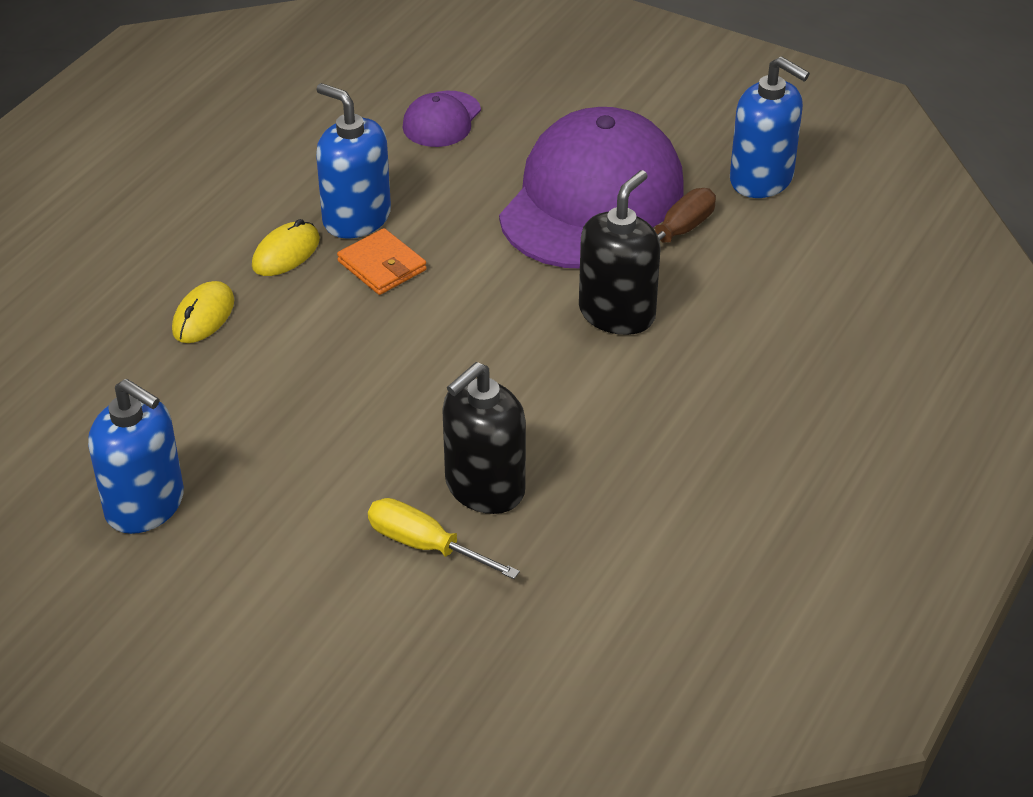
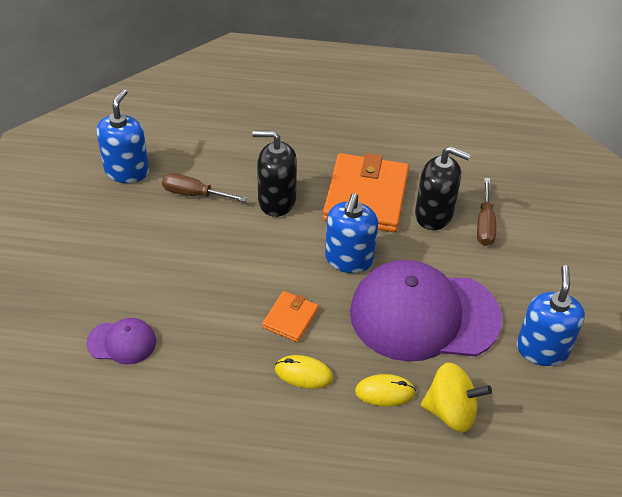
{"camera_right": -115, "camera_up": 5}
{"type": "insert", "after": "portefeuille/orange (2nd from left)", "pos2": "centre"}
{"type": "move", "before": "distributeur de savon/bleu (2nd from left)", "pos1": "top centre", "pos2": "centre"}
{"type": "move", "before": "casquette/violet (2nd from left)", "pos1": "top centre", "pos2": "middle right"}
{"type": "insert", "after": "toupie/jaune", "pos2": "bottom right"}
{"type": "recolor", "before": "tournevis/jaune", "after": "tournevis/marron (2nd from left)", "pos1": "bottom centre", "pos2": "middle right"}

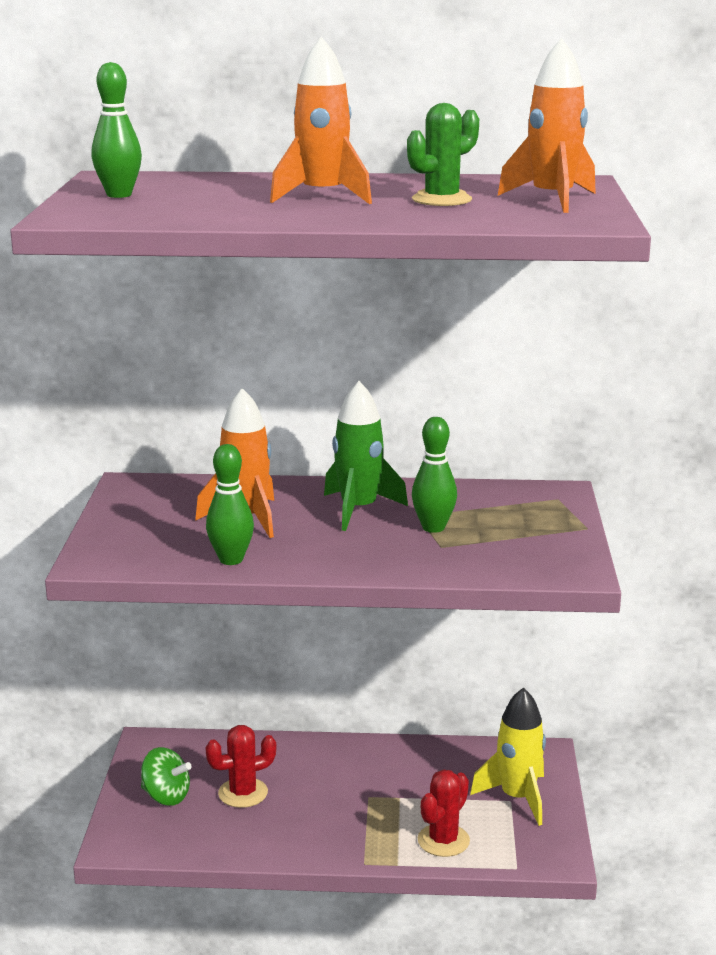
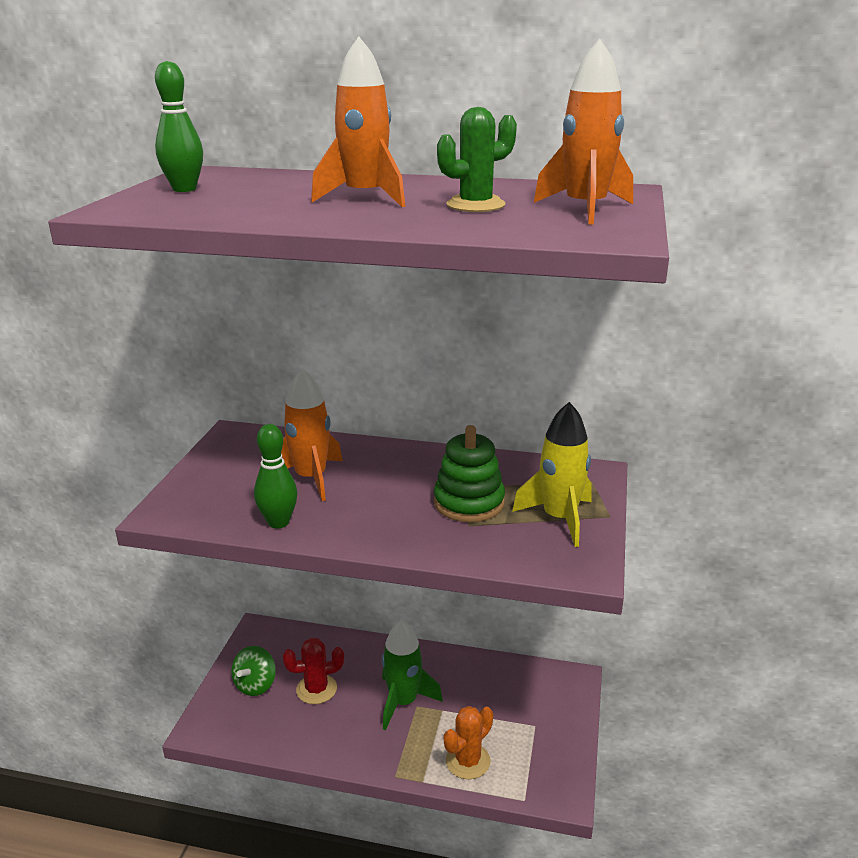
{"camera_right": 10, "camera_up": 5}
{"type": "rotate", "before": "toupie/vert", "pos1": "bottom left", "pos2": "bottom left", "turn": 75}
{"type": "move", "before": "fusée/vert", "pos1": "centre", "pos2": "bottom centre"}
{"type": "replace", "before": "quille/vert (3rd from left)", "after": "jouet à empiler/vert", "pos1": "centre", "pos2": "centre"}
{"type": "recolor", "before": "cactus/rouge (2nd from left)", "after": "cactus/orange", "pos1": "bottom centre", "pos2": "bottom centre"}
{"type": "move", "before": "fusée/jaune", "pos1": "bottom right", "pos2": "centre"}

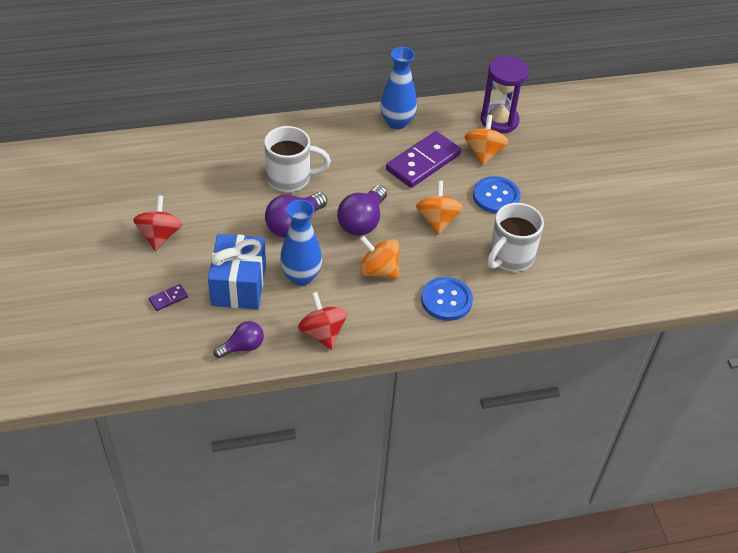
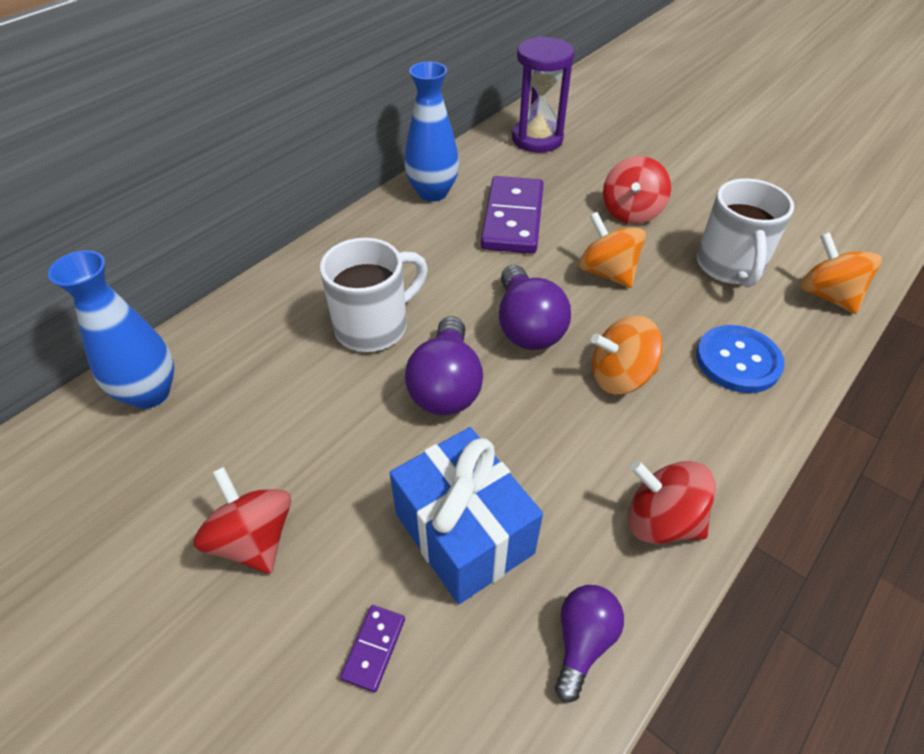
{"camera_right": -35, "camera_up": 0}
{"type": "move", "before": "vase/bleu (1st from left)", "pos1": "centre", "pos2": "middle left"}
{"type": "replace", "before": "bouton/bleu (2nd from left)", "after": "toupie/rouge (2nd from left)", "pos1": "middle right", "pos2": "top right"}
{"type": "move", "before": "toupie/orange (3rd from left)", "pos1": "top centre", "pos2": "middle right"}

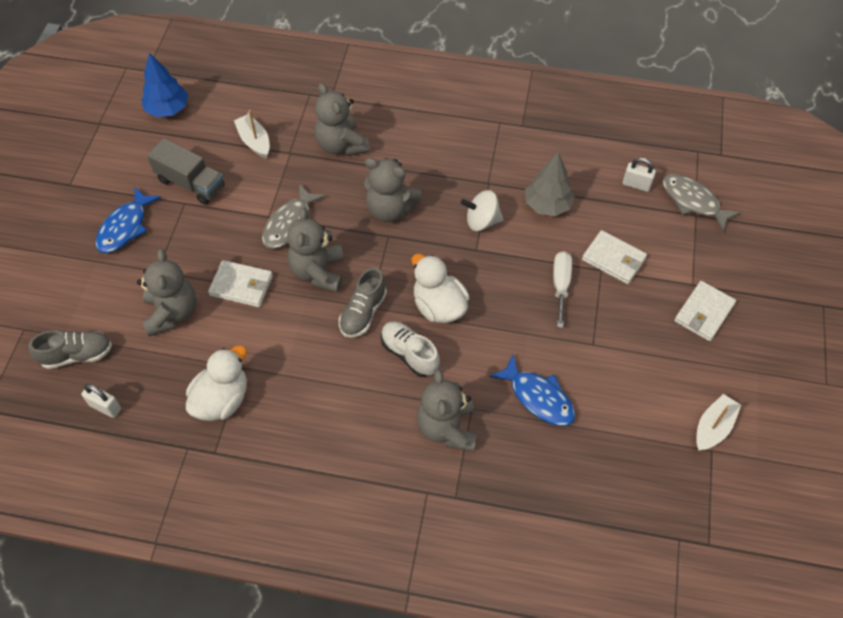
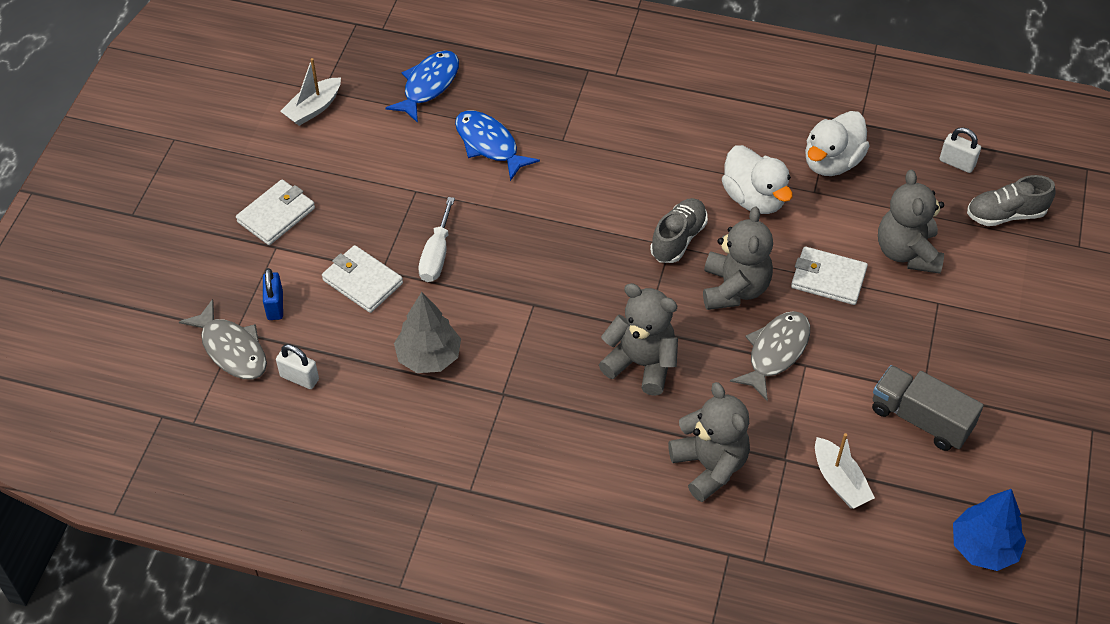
{"camera_right": -175, "camera_up": -5}
{"type": "insert", "after": "cadenas/bleu", "pos2": "middle left"}
{"type": "move", "before": "poisson/bleu (1st from left)", "pos1": "middle left", "pos2": "top centre"}
{"type": "move", "before": "canard/blanc (2nd from left in the first image)", "after": "canard/blanc (1st from left)", "pos1": "centre", "pos2": "top right"}
{"type": "delete", "before": "chaussure/blanc", "pos1": "centre"}
{"type": "delete", "before": "ours en peluche/gris (5th from left)", "pos1": "centre"}
{"type": "delete", "before": "toupie/blanc", "pos1": "centre"}

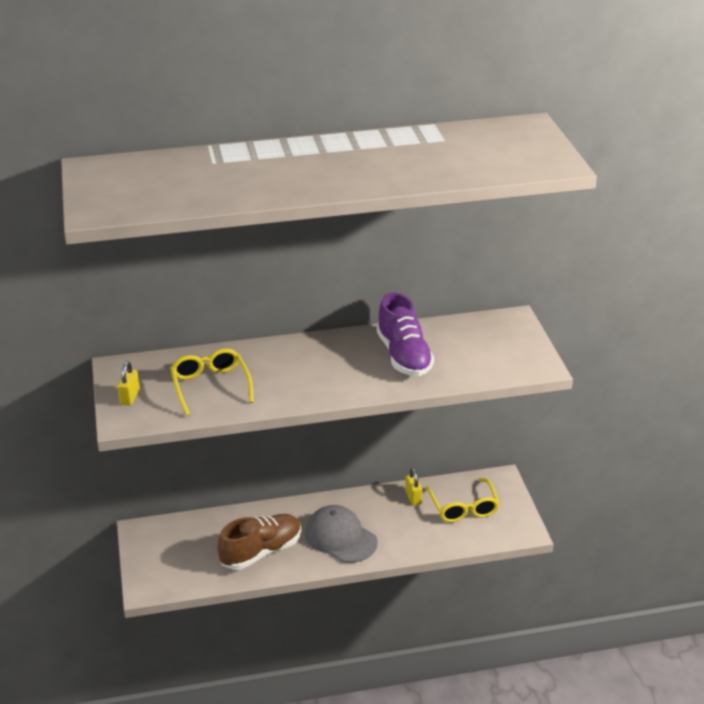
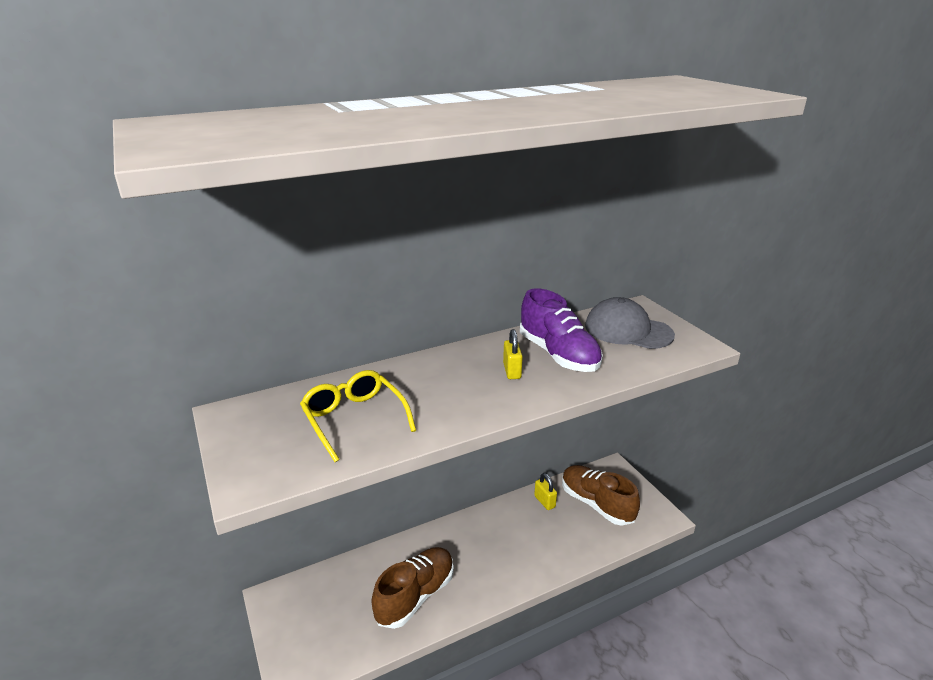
{"camera_right": -15, "camera_up": -5}
{"type": "move", "before": "cadenas/jaune (1st from left)", "pos1": "middle left", "pos2": "centre"}
{"type": "replace", "before": "lunettes/jaune (2nd from left)", "after": "chaussure/marron (2nd from left)", "pos1": "bottom centre", "pos2": "bottom centre"}
{"type": "move", "before": "casquette/gris", "pos1": "bottom centre", "pos2": "middle right"}

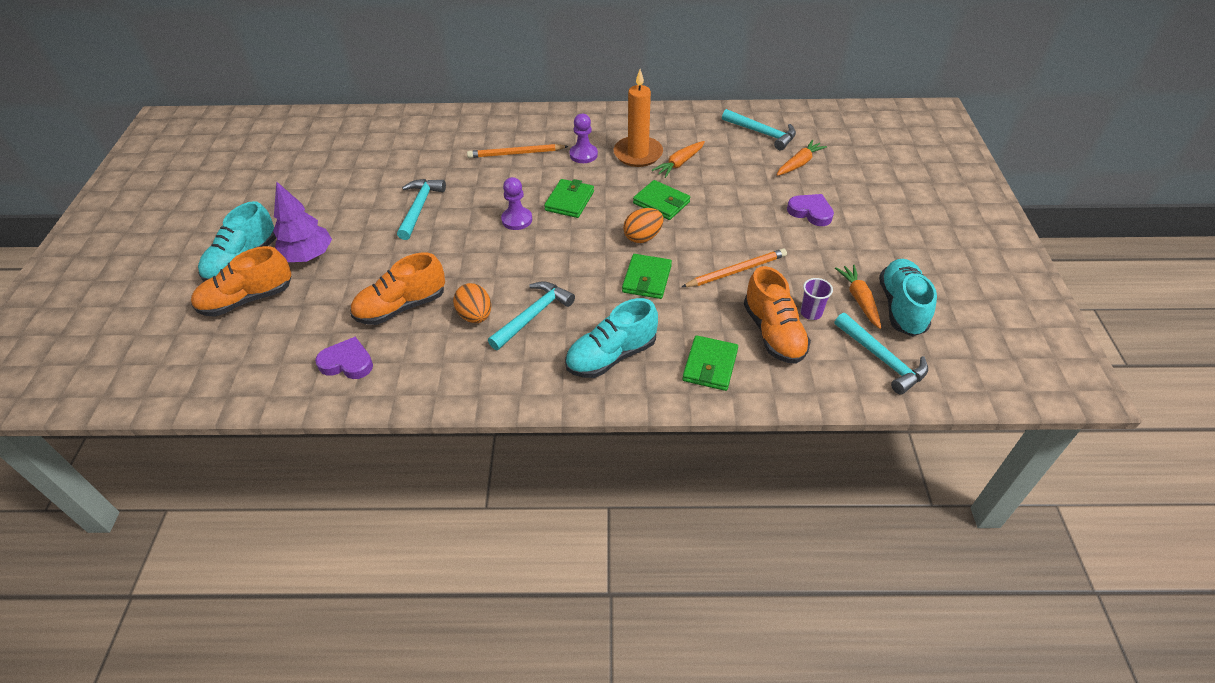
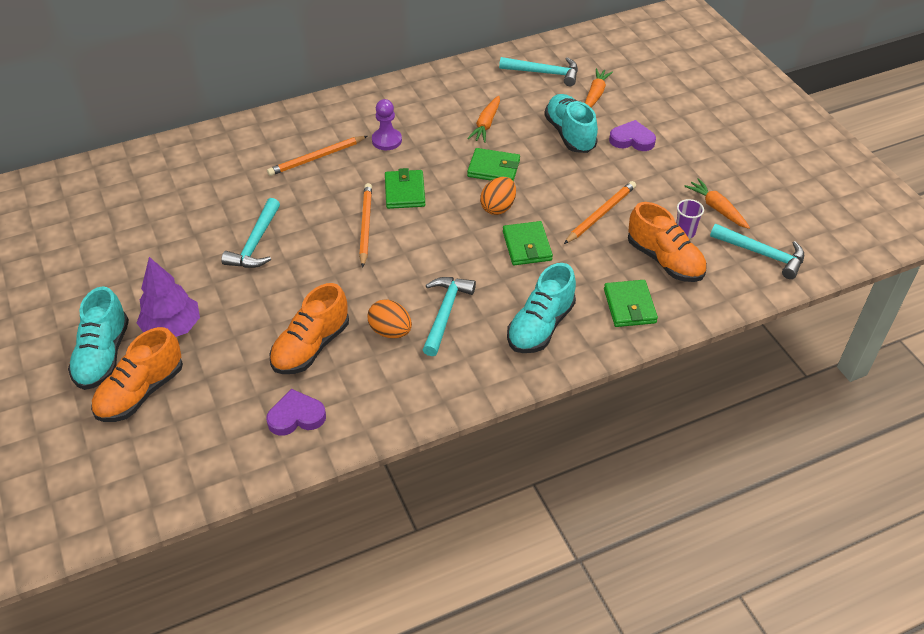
{"camera_right": -25, "camera_up": 0}
{"type": "rotate", "before": "marteau/turquoise (1st from left)", "pos1": "top centre", "pos2": "middle left", "turn": -150}
{"type": "replace", "before": "pion/violet (1st from left)", "after": "crayon/orange (2nd from left)", "pos1": "top centre", "pos2": "centre"}
{"type": "move", "before": "chaussure/turquoise (3rd from left)", "pos1": "middle right", "pos2": "top centre"}
{"type": "delete", "before": "bougie/orange", "pos1": "top centre"}

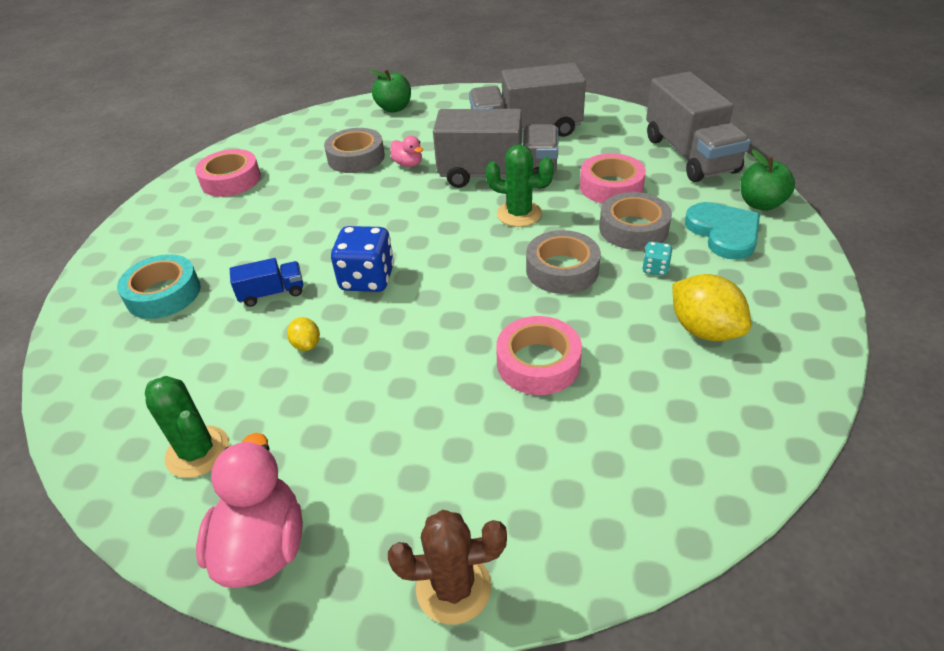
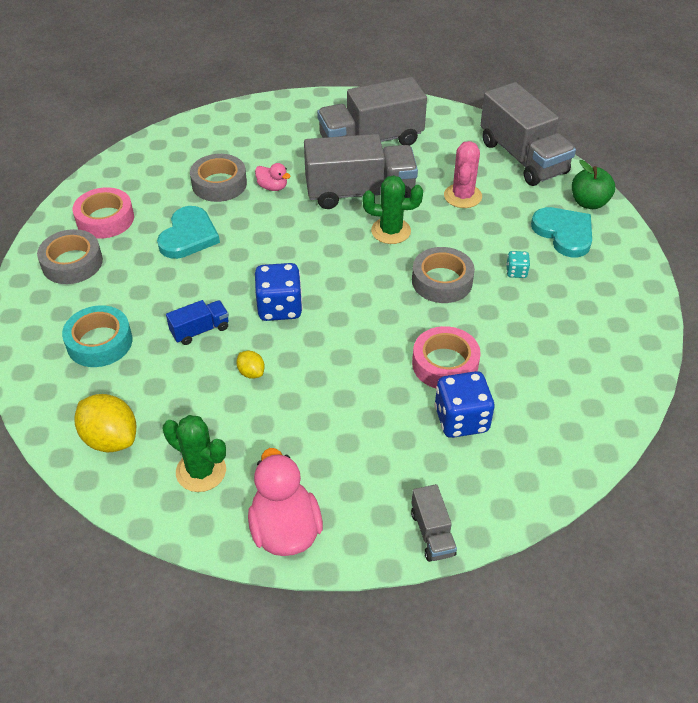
{"camera_right": -15, "camera_up": 5}
{"type": "move", "before": "ruban adhésif/gris (3rd from left in the first image)", "after": "ruban adhésif/gris (1st from left)", "pos1": "middle right", "pos2": "middle left"}
{"type": "move", "before": "citron/jaune (2nd from left in the first image)", "after": "citron/jaune (1st from left)", "pos1": "middle right", "pos2": "middle left"}
{"type": "insert", "after": "cœur/turquoise (1st from left)", "pos2": "top left"}
{"type": "replace", "before": "cactus/marron", "after": "camion/gris (3rd from left)", "pos1": "bottom centre", "pos2": "bottom centre"}
{"type": "insert", "after": "dé/bleu (2nd from left)", "pos2": "centre"}
{"type": "replace", "before": "ruban adhésif/rose (3rd from left)", "after": "cactus/rose", "pos1": "top centre", "pos2": "top centre"}
{"type": "delete", "before": "pomme/vert (1st from left)", "pos1": "top centre"}

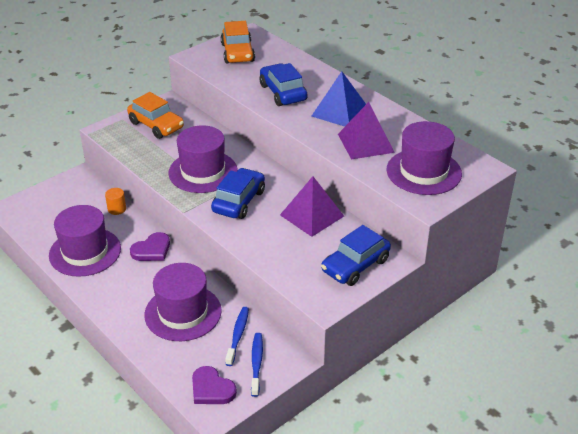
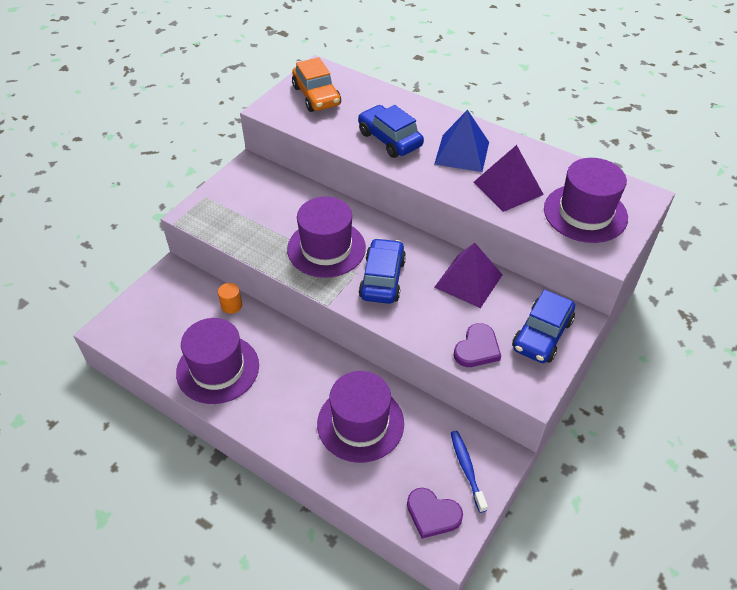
{"camera_right": -15, "camera_up": 10}
{"type": "move", "before": "cœur/violet (1st from left in the first image)", "after": "cœur/violet (2nd from left)", "pos1": "middle left", "pos2": "centre"}
{"type": "delete", "before": "voiture/orange (1st from left)", "pos1": "top left"}
{"type": "delete", "before": "brosse à dents/bleu (1st from left)", "pos1": "bottom centre"}

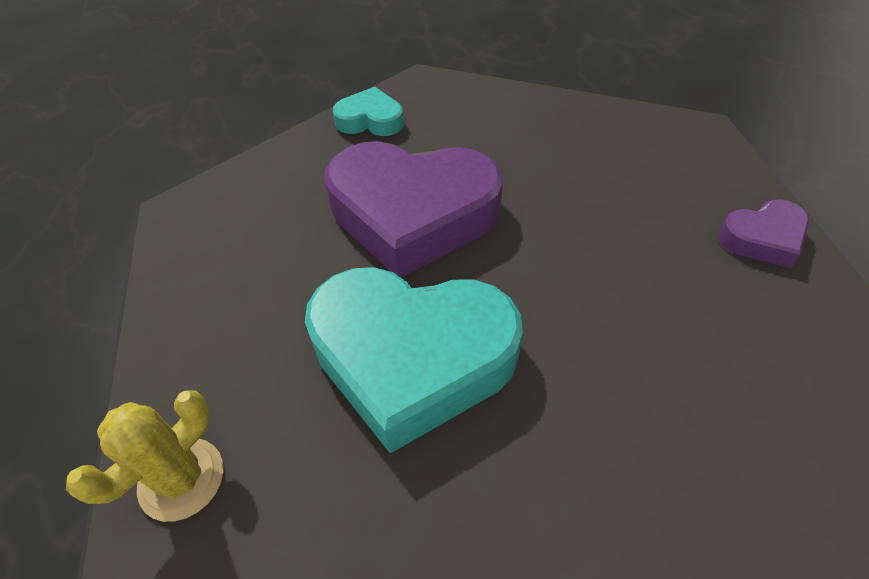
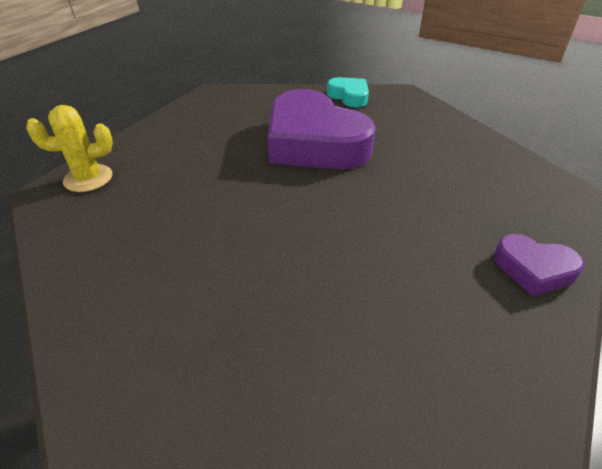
{"camera_right": 40, "camera_up": -10}
{"type": "delete", "before": "cœur/turquoise (2nd from left)", "pos1": "centre"}

